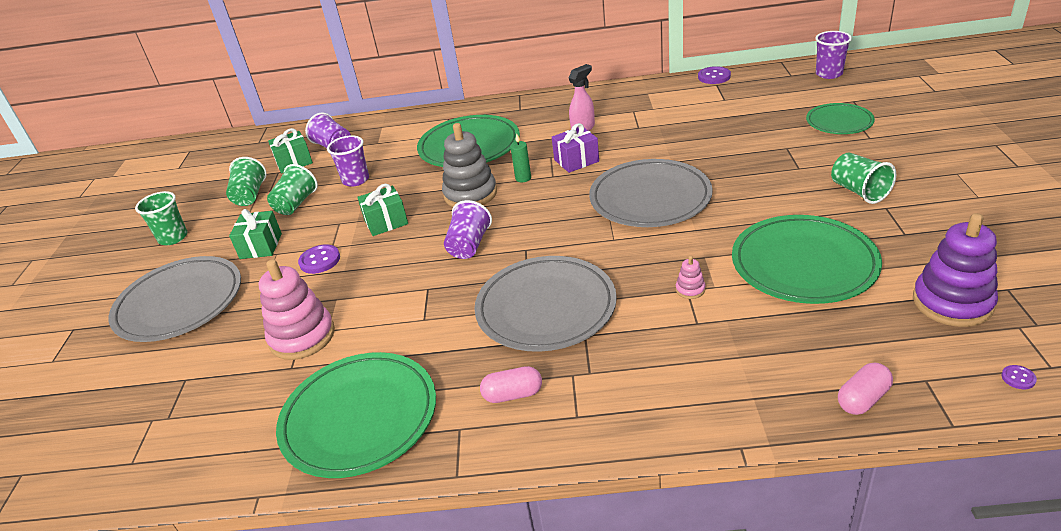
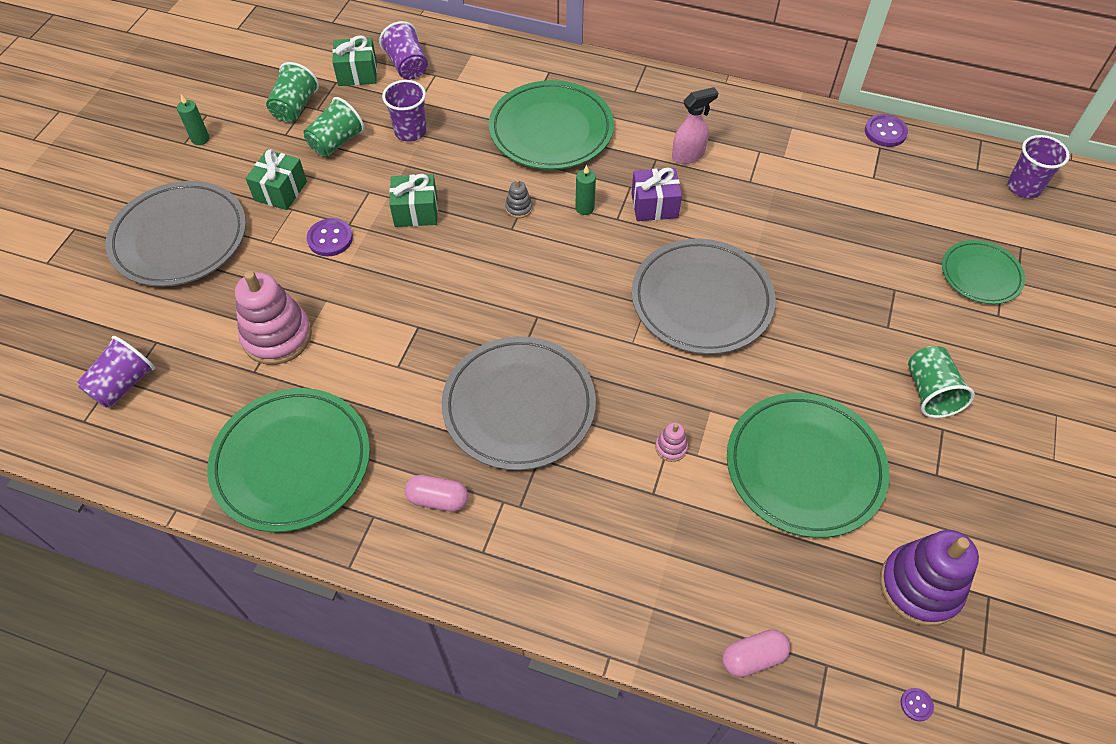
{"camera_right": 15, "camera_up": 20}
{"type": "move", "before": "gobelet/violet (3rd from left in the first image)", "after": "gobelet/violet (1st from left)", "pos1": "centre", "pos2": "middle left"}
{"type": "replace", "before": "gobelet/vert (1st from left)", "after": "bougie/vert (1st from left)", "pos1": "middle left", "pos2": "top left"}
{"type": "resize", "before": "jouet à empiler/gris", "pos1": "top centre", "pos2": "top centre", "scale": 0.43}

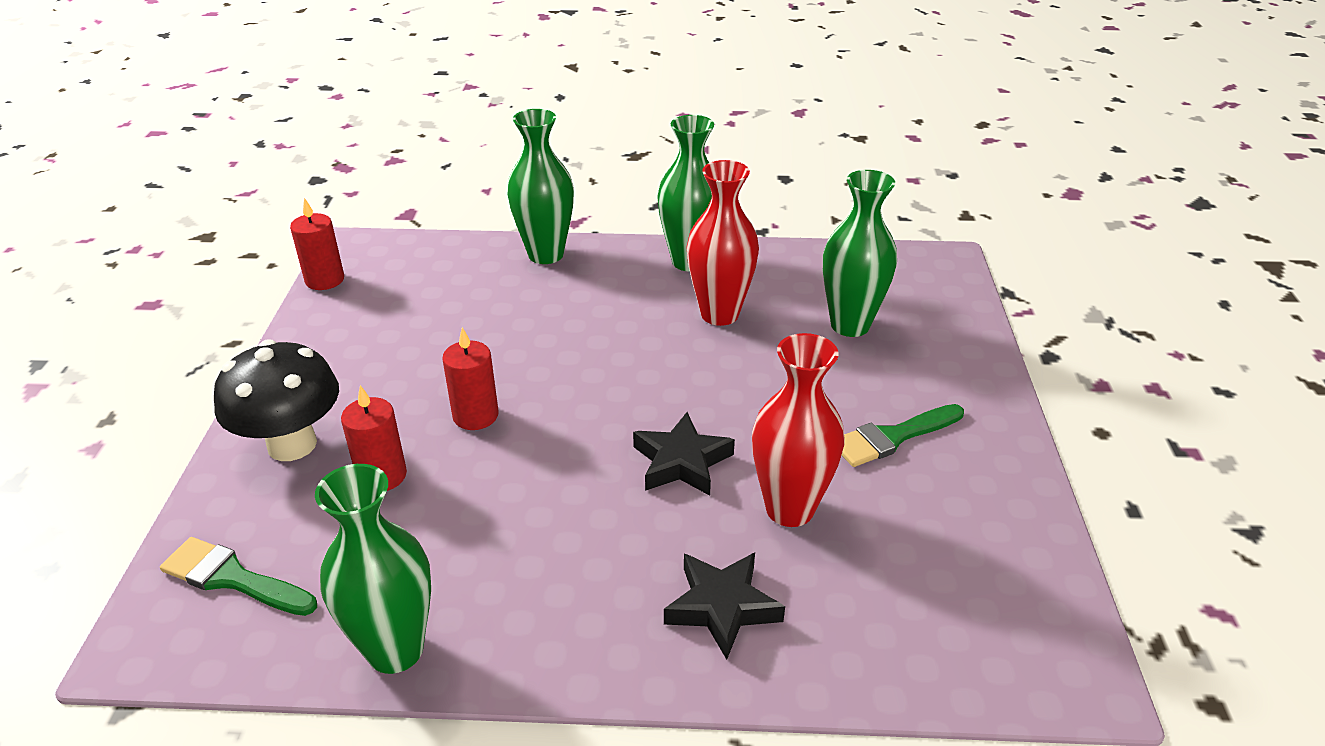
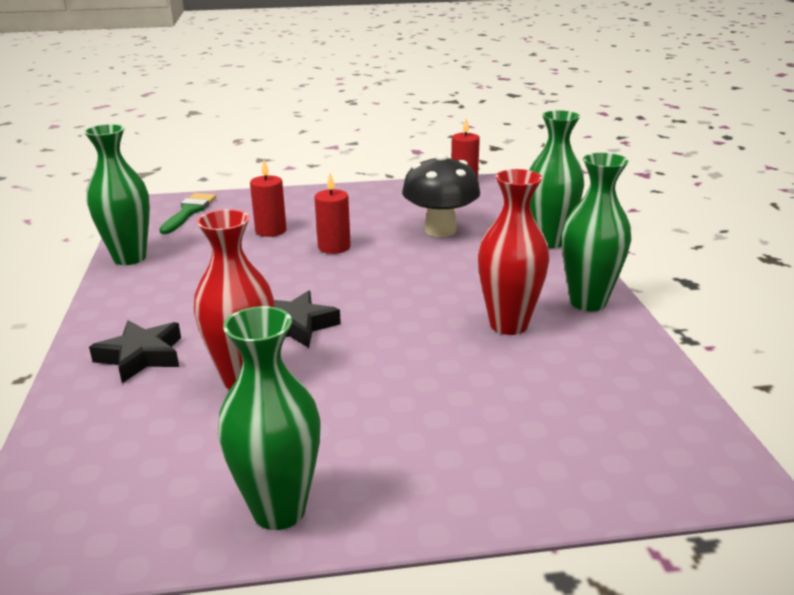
{"camera_right": 80, "camera_up": -10}
{"type": "move", "before": "vase/vert (4th from left in the first image)", "after": "vase/vert (2nd from left)", "pos1": "centre", "pos2": "bottom centre"}
{"type": "move", "before": "champignon/noir", "pos1": "middle left", "pos2": "top centre"}
{"type": "delete", "before": "pinceau/vert (2nd from left)", "pos1": "middle right"}

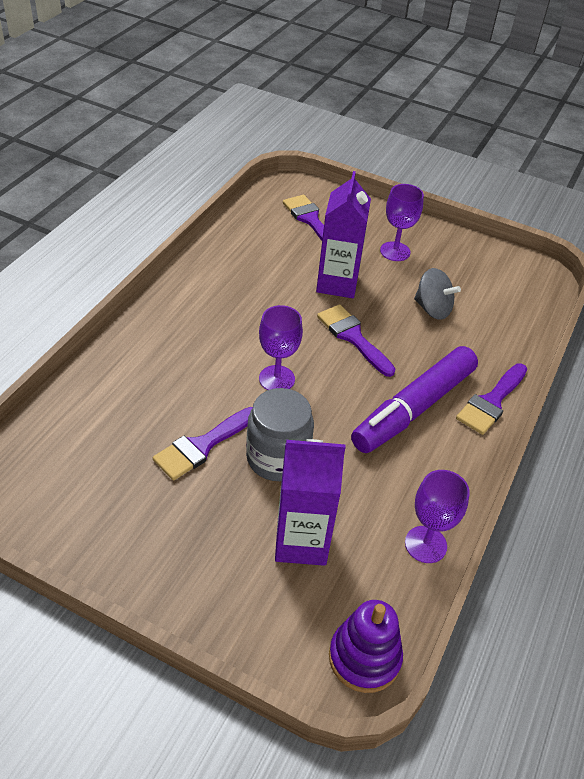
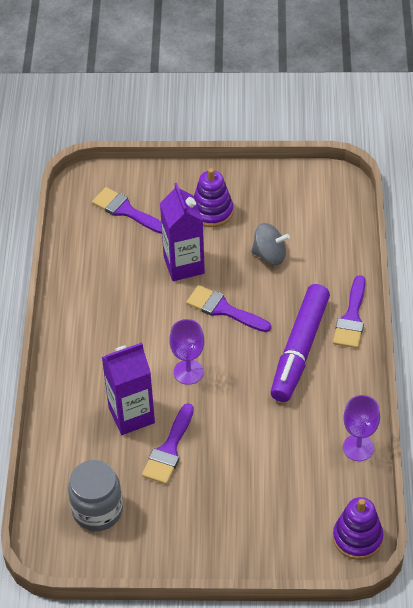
{"camera_right": -20, "camera_up": 5}
{"type": "move", "before": "bocal/gris", "pos1": "centre", "pos2": "bottom left"}
{"type": "move", "before": "brique de lait/violet (1st from left)", "pos1": "centre", "pos2": "middle left"}
{"type": "replace", "before": "verre à pied/violet (2nd from left)", "after": "jouet à empiler/violet (1st from left)", "pos1": "top right", "pos2": "top centre"}

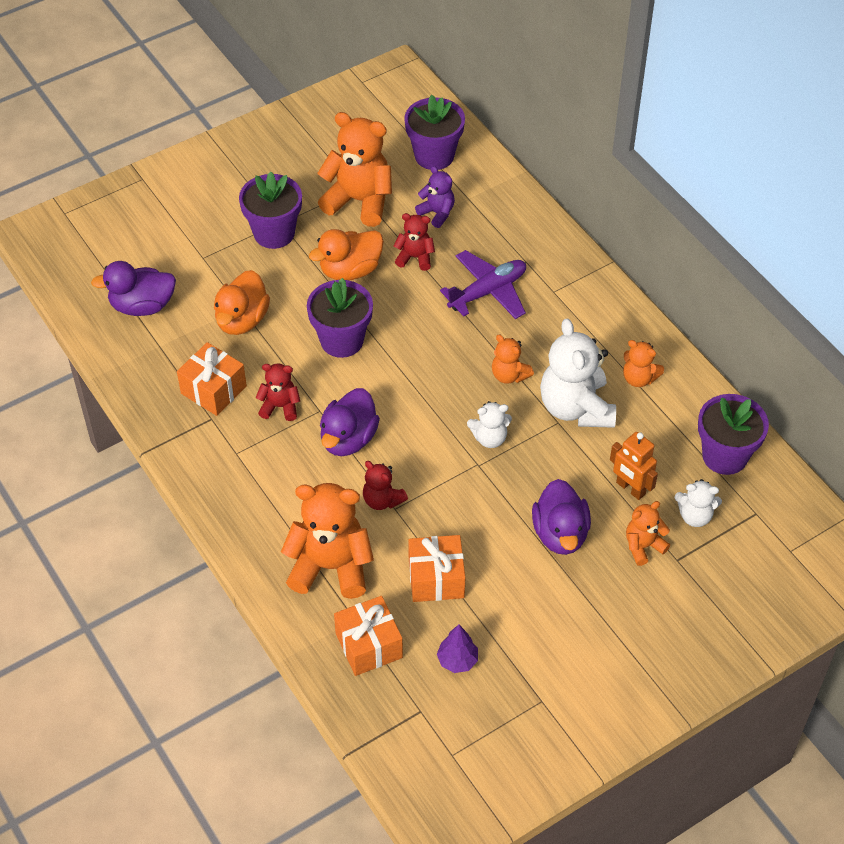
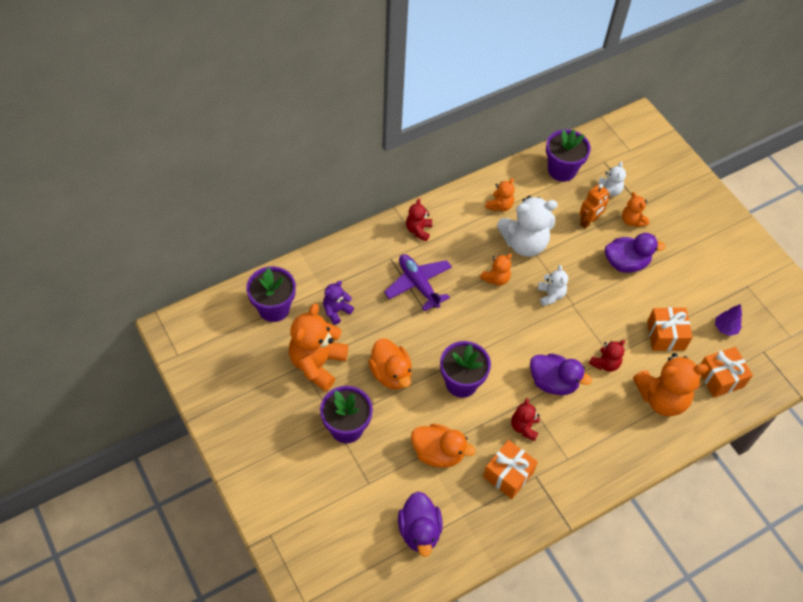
{"camera_right": -90, "camera_up": 5}
{"type": "move", "before": "ours en peluche/rouge (3rd from left in the first image)", "after": "ours en peluche/rouge (1st from left)", "pos1": "top centre", "pos2": "centre"}
{"type": "rotate", "before": "ours en peluche/orange (1st from left in the first image)", "pos1": "centre", "pos2": "middle right", "turn": -105}

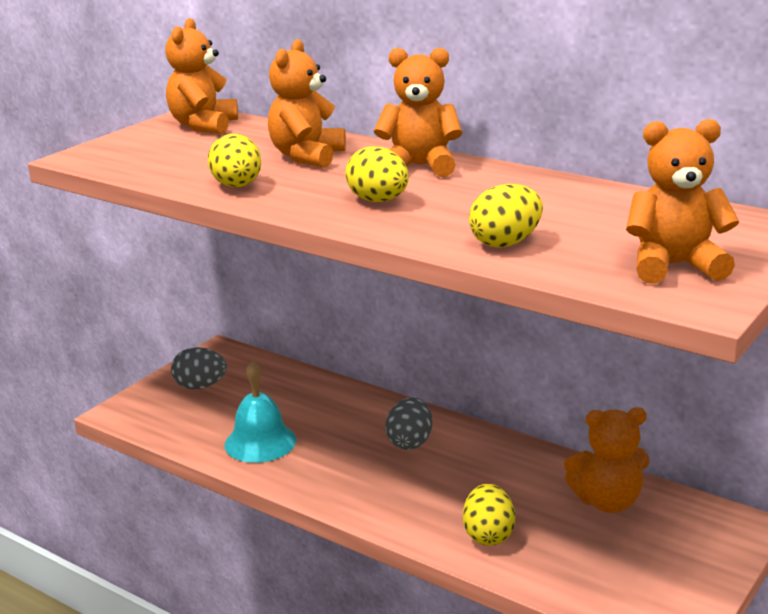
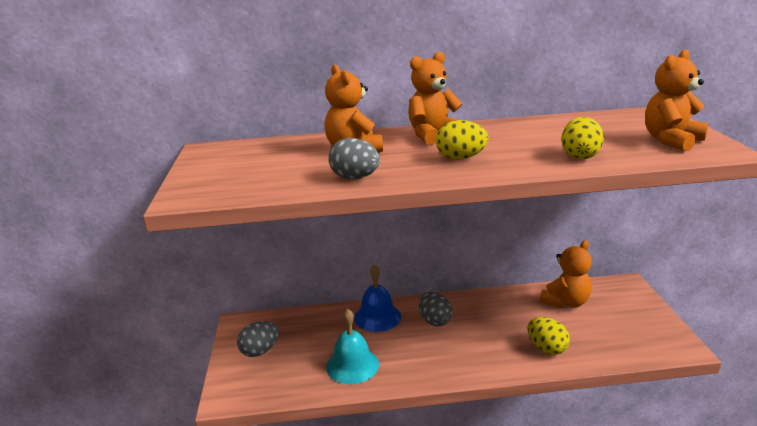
{"camera_right": -40, "camera_up": 0}
{"type": "recolor", "before": "œuf/jaune (1st from left)", "after": "œuf/gris (2nd from left)", "pos1": "top left", "pos2": "centre"}
{"type": "insert", "after": "cloche/bleu", "pos2": "bottom centre"}
{"type": "delete", "before": "ours en peluche/orange (1st from left)", "pos1": "top left"}

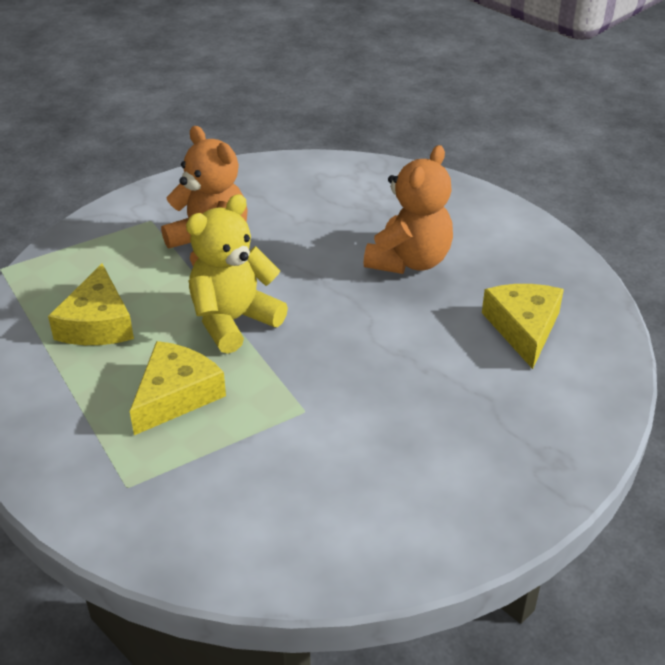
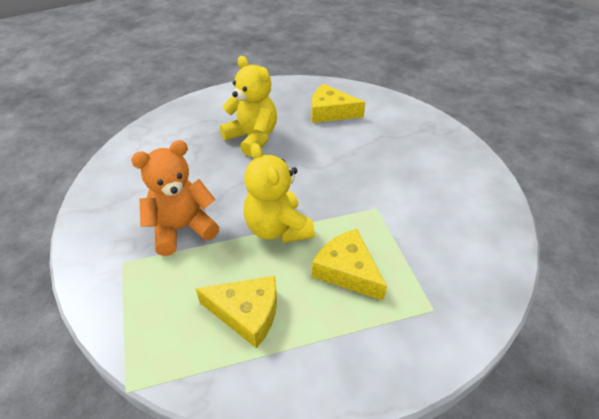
{"camera_right": -75, "camera_up": 5}
{"type": "recolor", "before": "ours en peluche/orange (2nd from left)", "after": "ours en peluche/jaune (1st from left)", "pos1": "top centre", "pos2": "top centre"}

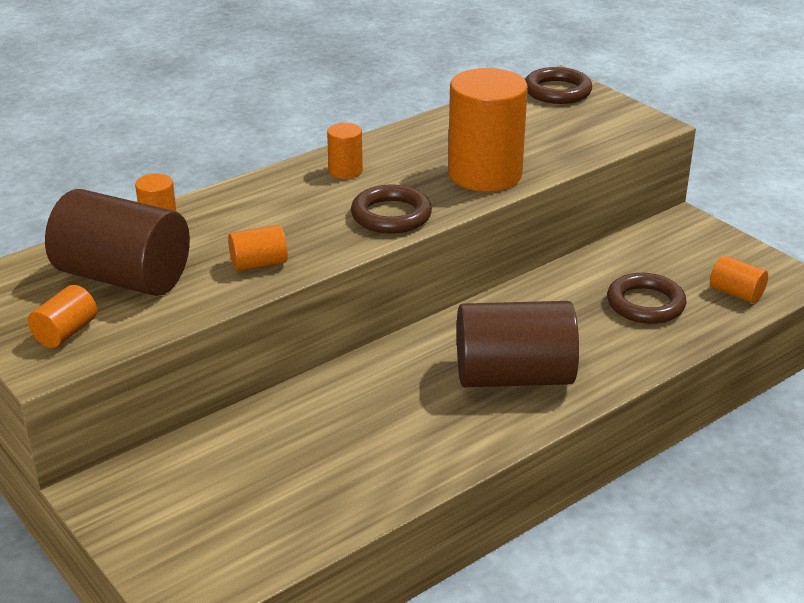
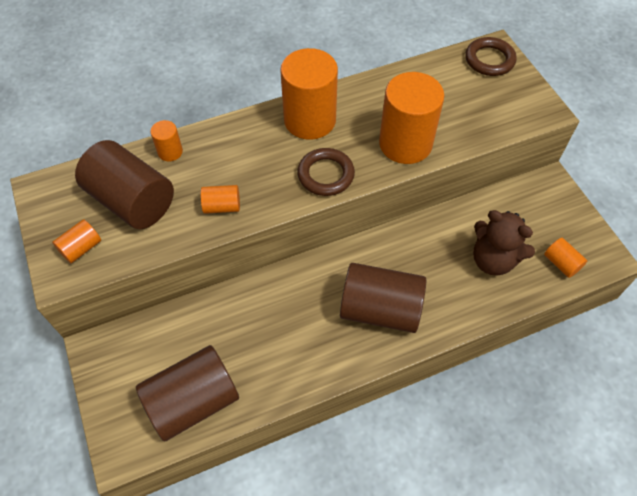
{"camera_right": 15, "camera_up": 25}
{"type": "insert", "after": "cylindre/marron (2nd from left)", "pos2": "bottom left"}
{"type": "resize", "before": "cylindre/orange (4th from left)", "pos1": "top centre", "pos2": "top centre", "scale": 2.17}
{"type": "replace", "before": "anneau/marron (3rd from left)", "after": "ours en peluche/marron", "pos1": "middle right", "pos2": "middle right"}

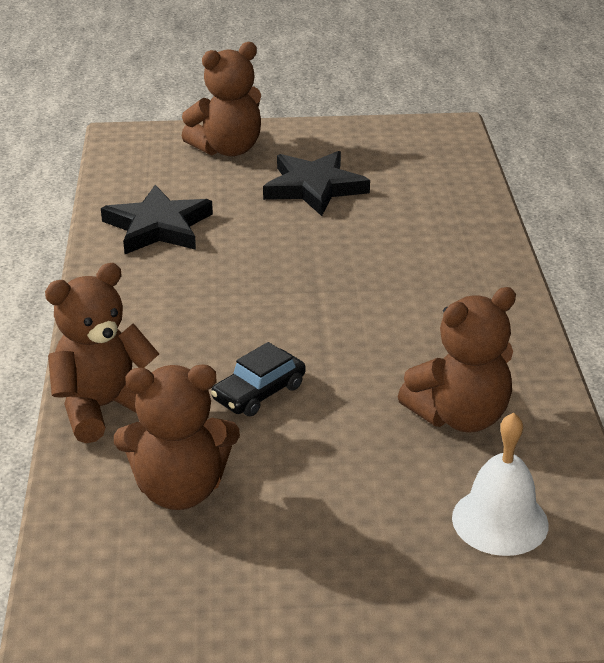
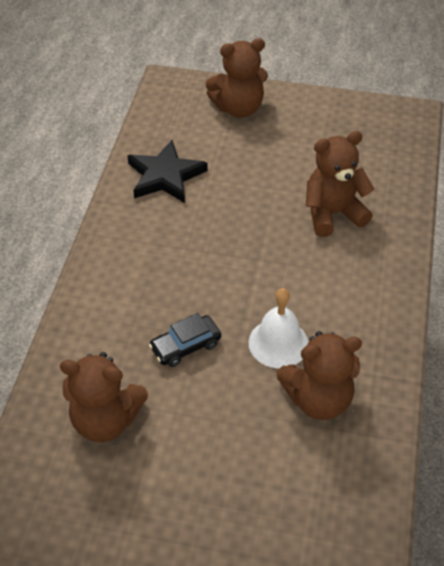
{"camera_right": 15, "camera_up": 15}
{"type": "move", "before": "cloche/blanc", "pos1": "bottom right", "pos2": "centre"}
{"type": "move", "before": "ours en peluche/marron (1st from left in the first image)", "after": "ours en peluche/marron (4th from left)", "pos1": "middle left", "pos2": "top right"}
{"type": "delete", "before": "étoile/noir (2nd from left)", "pos1": "top centre"}

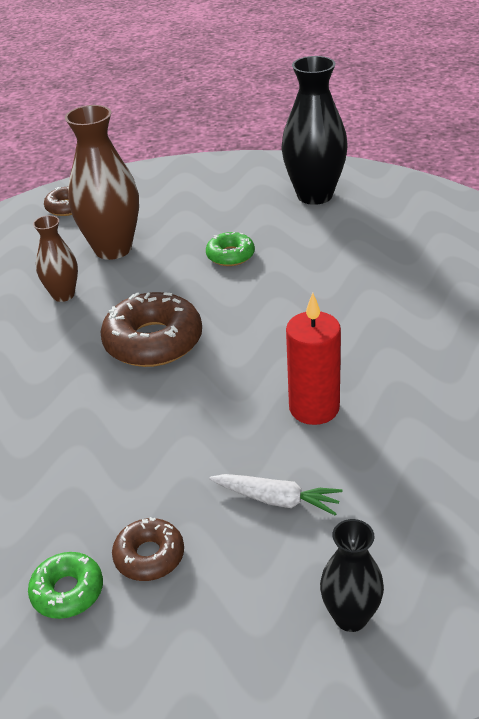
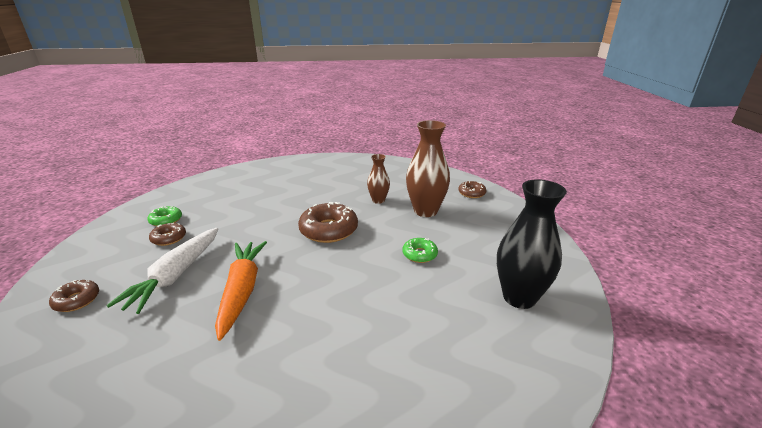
{"camera_right": 85, "camera_up": -10}
{"type": "replace", "before": "vase/noir (2nd from left)", "after": "beignet/marron (1st from left)", "pos1": "bottom right", "pos2": "bottom left"}
{"type": "resize", "before": "carotte/blanc", "pos1": "bottom centre", "pos2": "middle left", "scale": 1.82}
{"type": "replace", "before": "bougie/rouge", "after": "carotte/orange", "pos1": "centre", "pos2": "bottom left"}

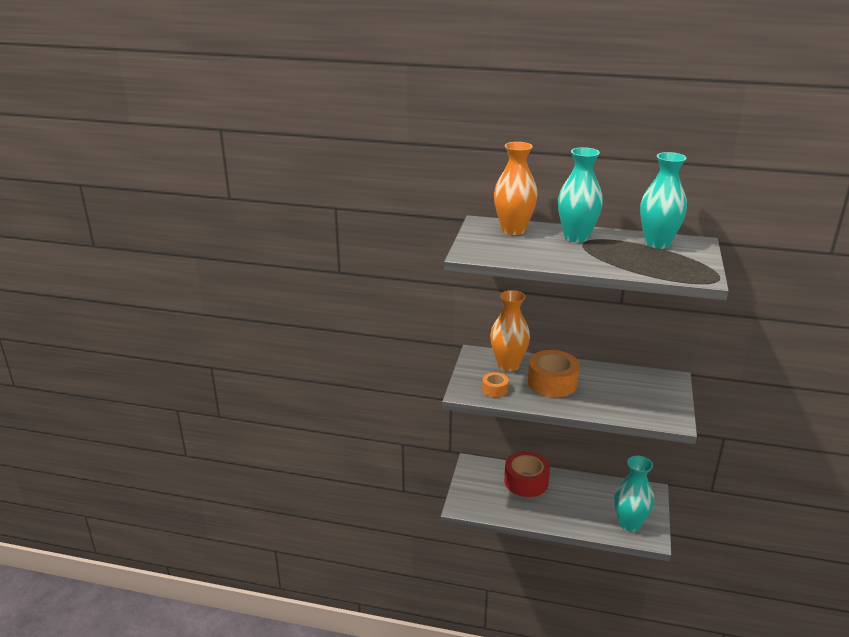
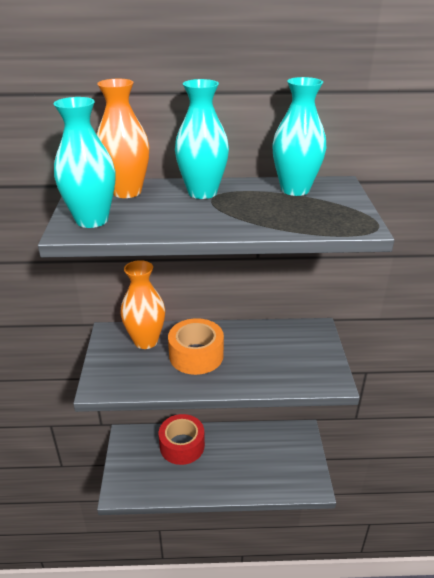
{"camera_right": -15, "camera_up": 5}
{"type": "move", "before": "vase/turquoise (2nd from left in the first image)", "after": "vase/turquoise (1st from left)", "pos1": "bottom right", "pos2": "top left"}
{"type": "delete", "before": "ruban adhésif/orange (1st from left)", "pos1": "centre"}

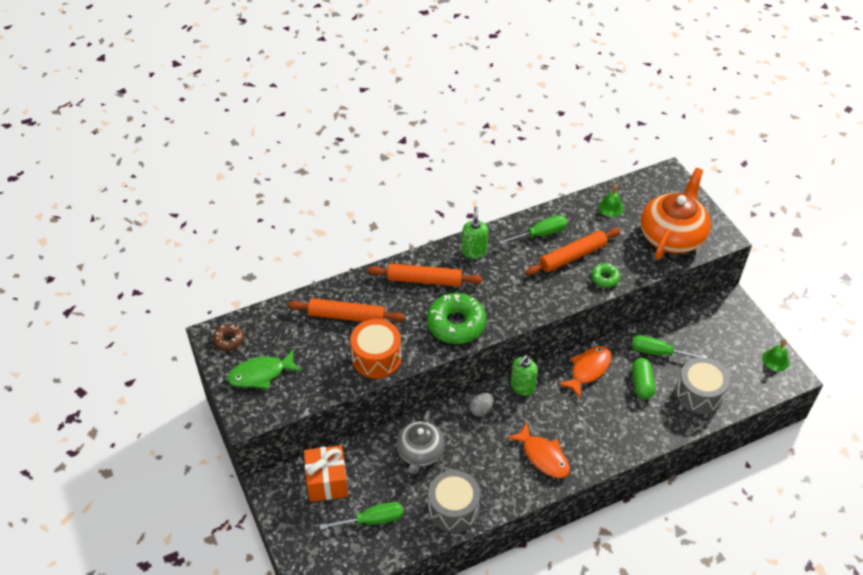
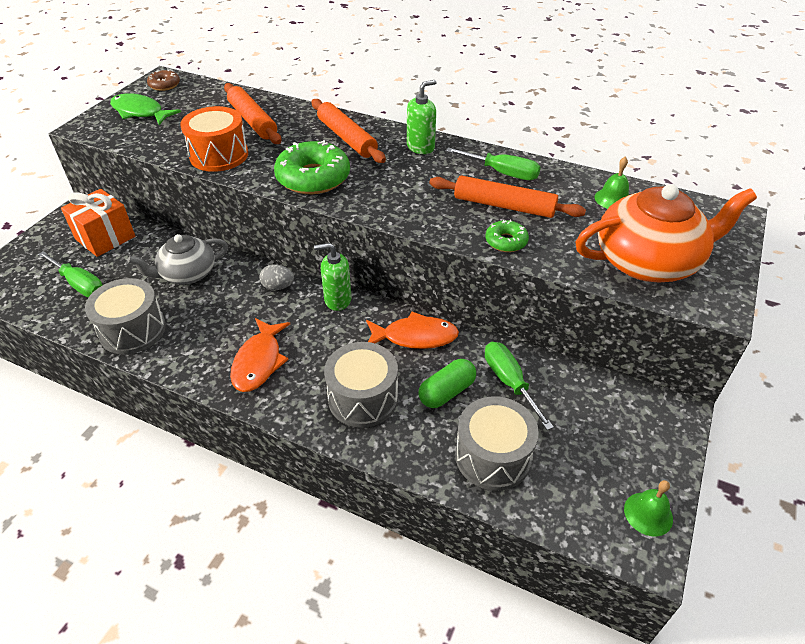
{"camera_right": 50, "camera_up": -5}
{"type": "insert", "after": "tambour/gris (2nd from left)", "pos2": "centre"}

